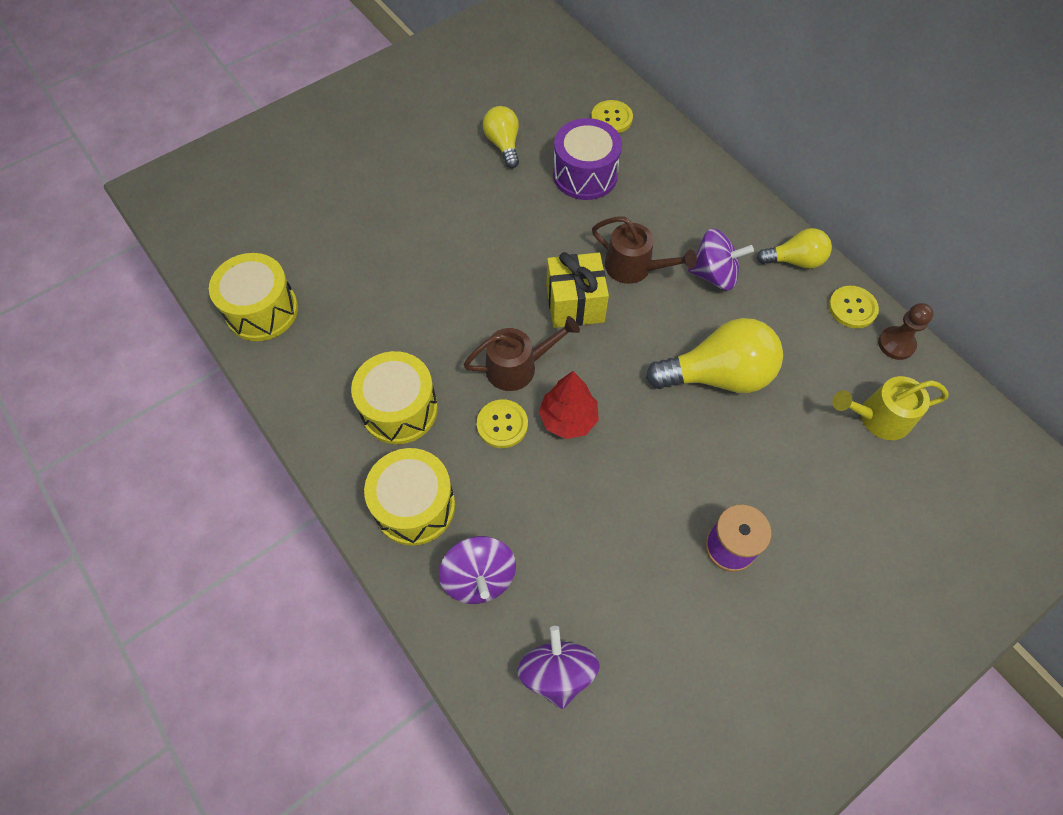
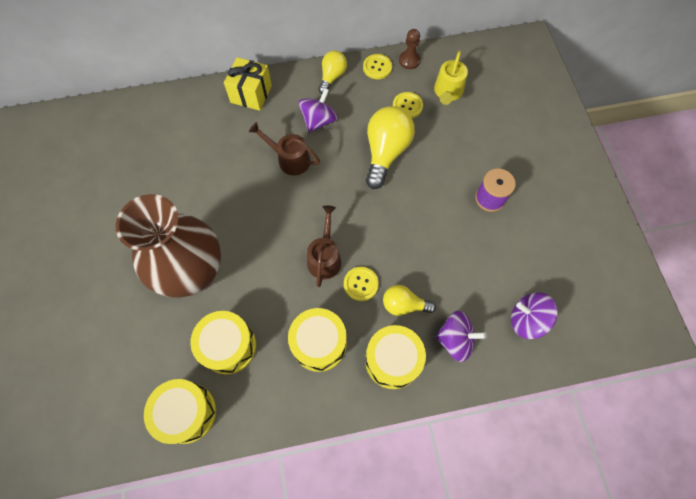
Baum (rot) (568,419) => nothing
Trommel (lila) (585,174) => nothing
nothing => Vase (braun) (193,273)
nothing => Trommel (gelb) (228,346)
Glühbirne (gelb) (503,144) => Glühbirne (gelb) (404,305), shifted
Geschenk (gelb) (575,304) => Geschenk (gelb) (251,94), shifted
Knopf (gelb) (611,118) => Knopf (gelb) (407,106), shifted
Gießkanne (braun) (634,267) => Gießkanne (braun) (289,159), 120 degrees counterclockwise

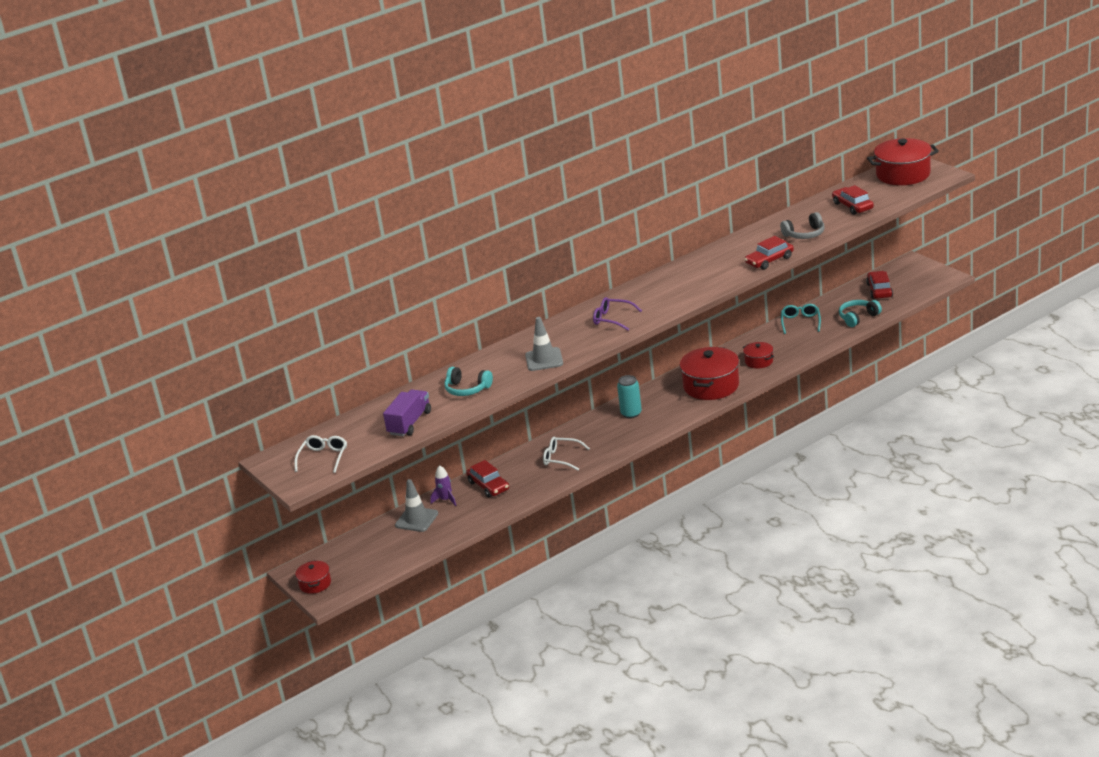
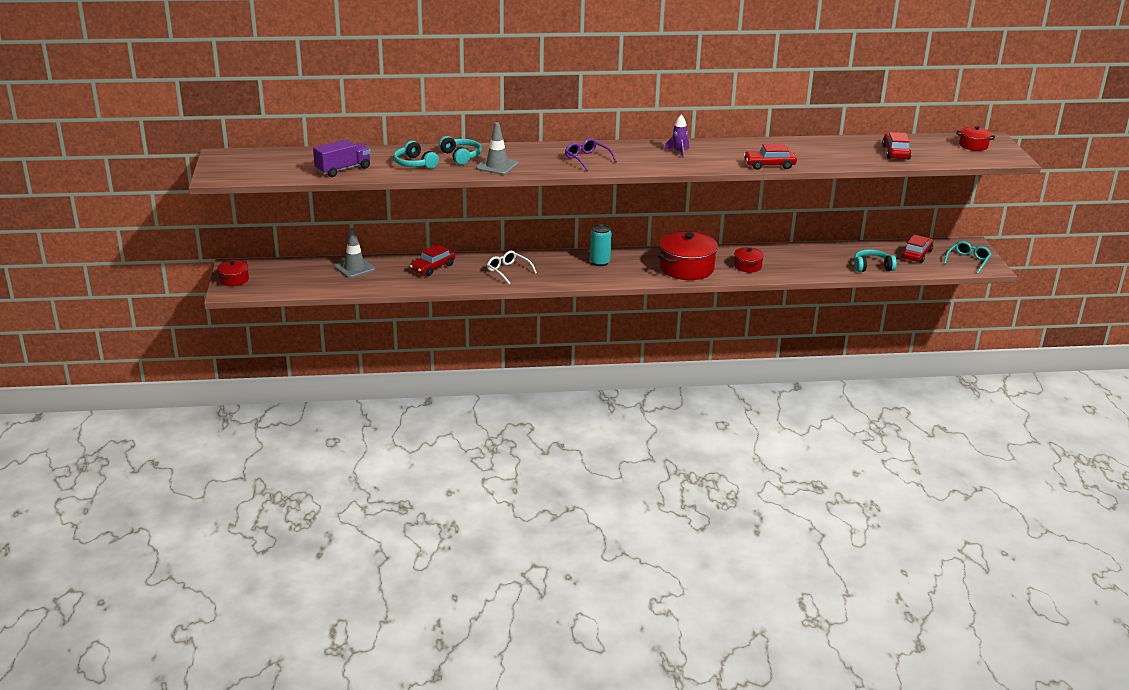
Brille (weiß) (324,457) => nothing
Kopfhörer (grau) (804,234) => nothing
nothing => Kopfhörer (türkis) (461,156)
Rakete (lila) (446,500) => Rakete (lila) (678,152), shifted
Brille (türkis) (800,322) => Brille (türkis) (968,261), shifted
Auto (rot) (488,486) => Auto (rot) (432,267), 45 degrees clockwise
Kochtopf (rot) (903,174) => Kochtopf (rot) (973,145), x0.51

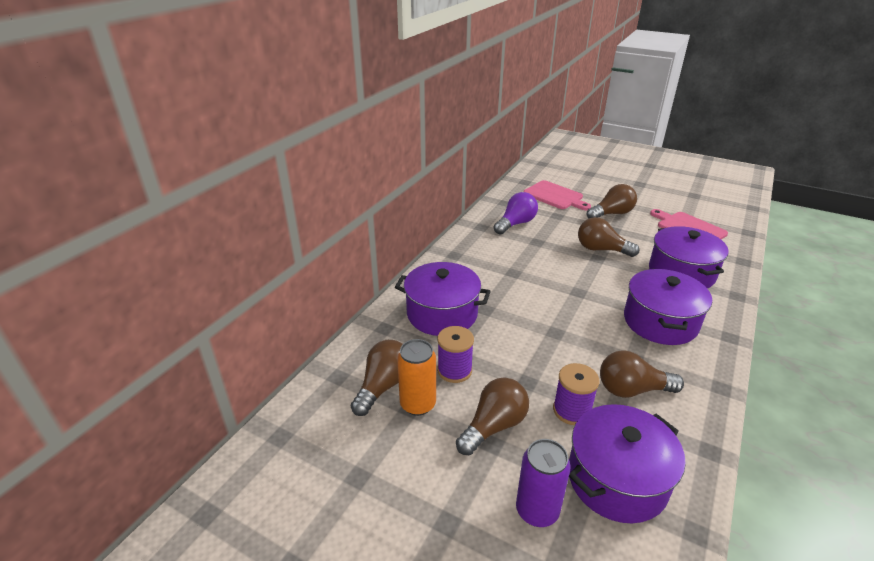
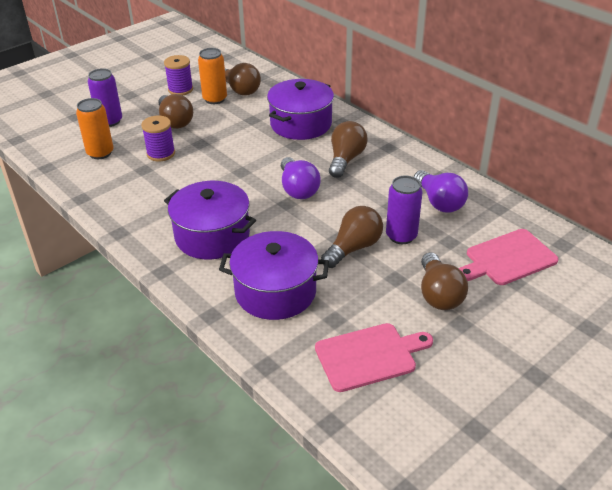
nothing => Glühbirne (lila) (298,189)
nothing => Dose (lila) (401,236)
Garnrolle (lila) (454,370) => Garnrolle (lila) (180,89), shifted
Glühbirne (braun) (632,389) => Glühbirne (braun) (346,159), shifted
Kochtopf (lila) (617,479) => Dose (orange) (100,153)

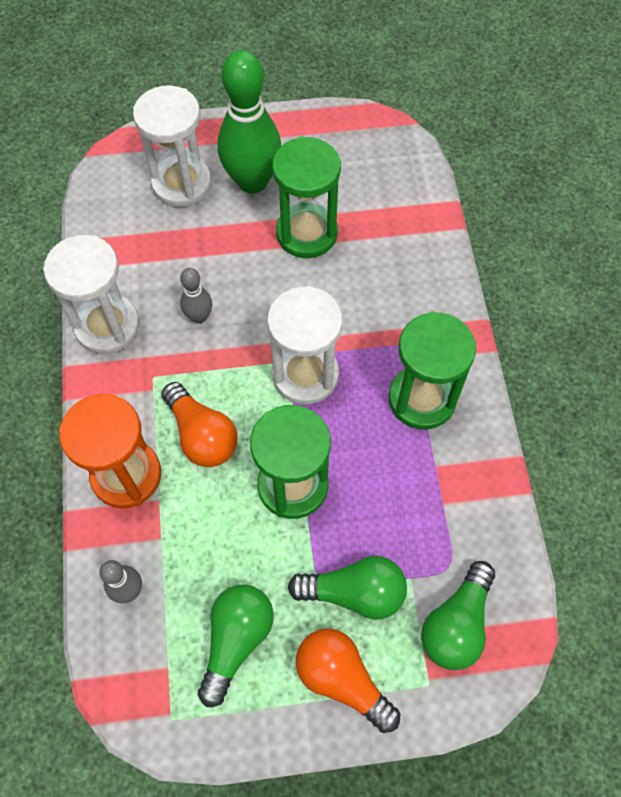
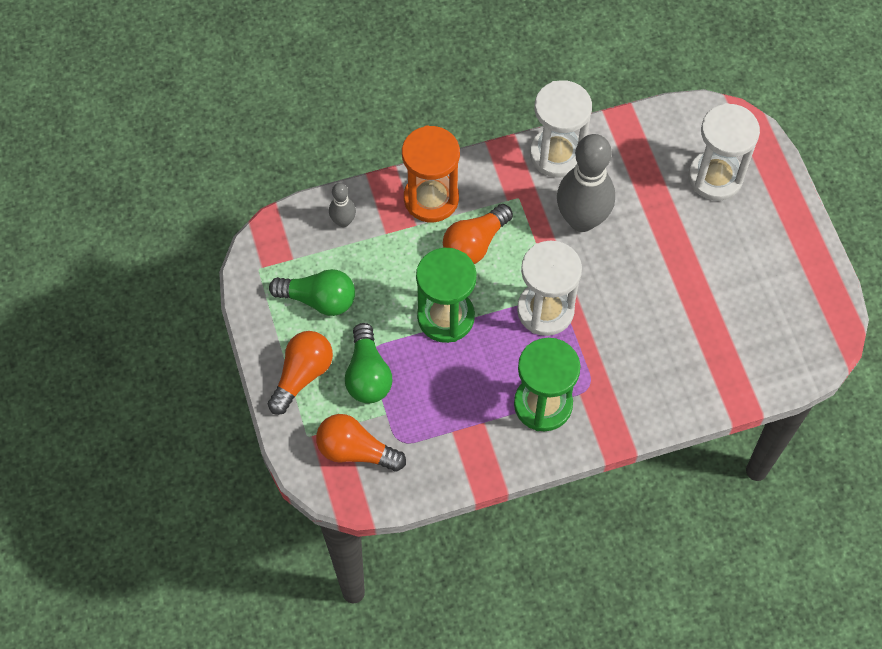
Bowlingkegel (grün) (252,181) => nothing
Sanduhr (grün) (306,233) => nothing
Glühbirne (grün) (456,624) => Glühbirne (orange) (356,451)
Bowlingkegel (grau) (199,317) => Bowlingkegel (grau) (582,219), x2.12

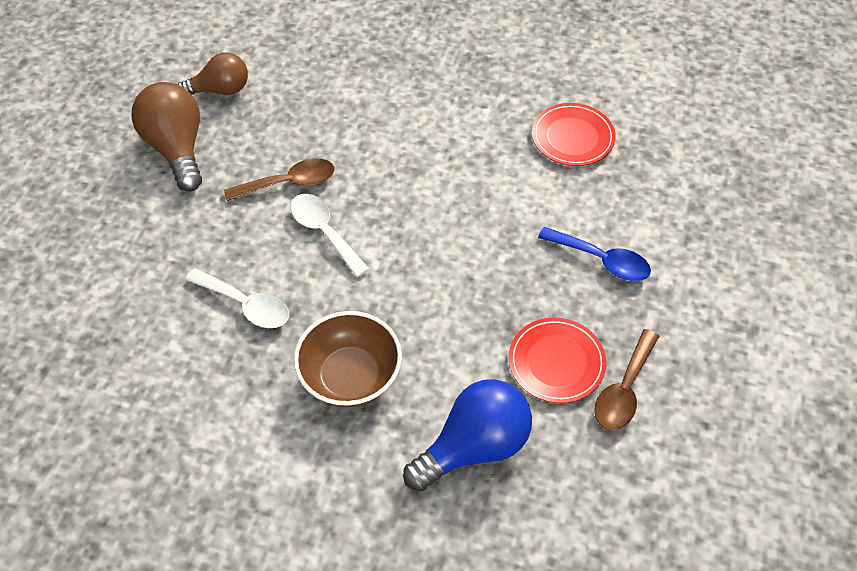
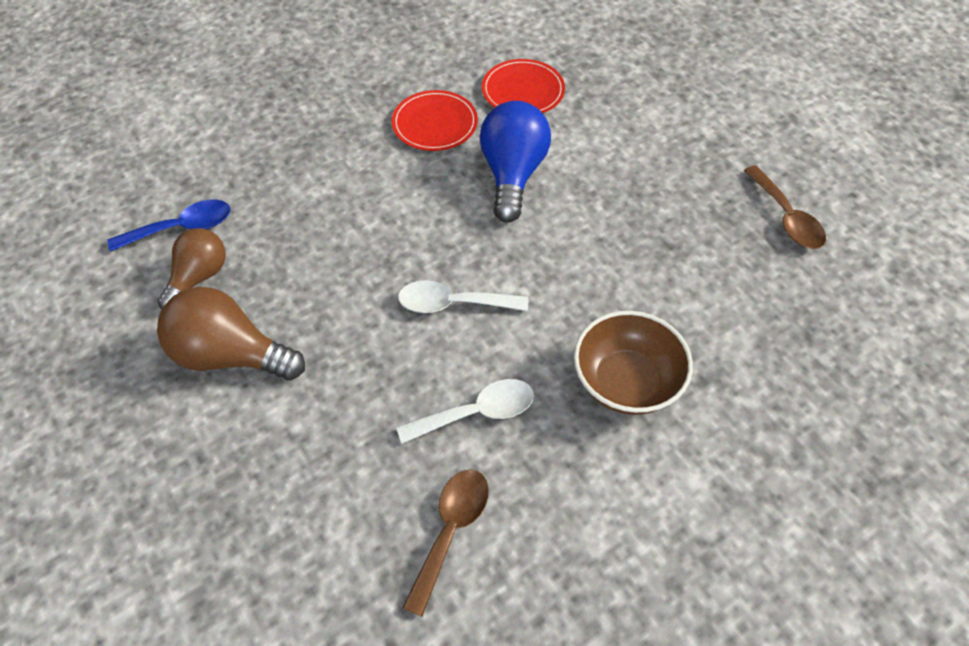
Löffel (braun) (288,183) => Löffel (braun) (450,531), shifted
Glühbirne (blau) (474,447) => Glühbirne (blau) (512,174), shifted
Teller (rot) (556,362) => Teller (rot) (435,123), shifted
Löffel (blau) (601,260) => Löffel (blau) (181,228), shifted

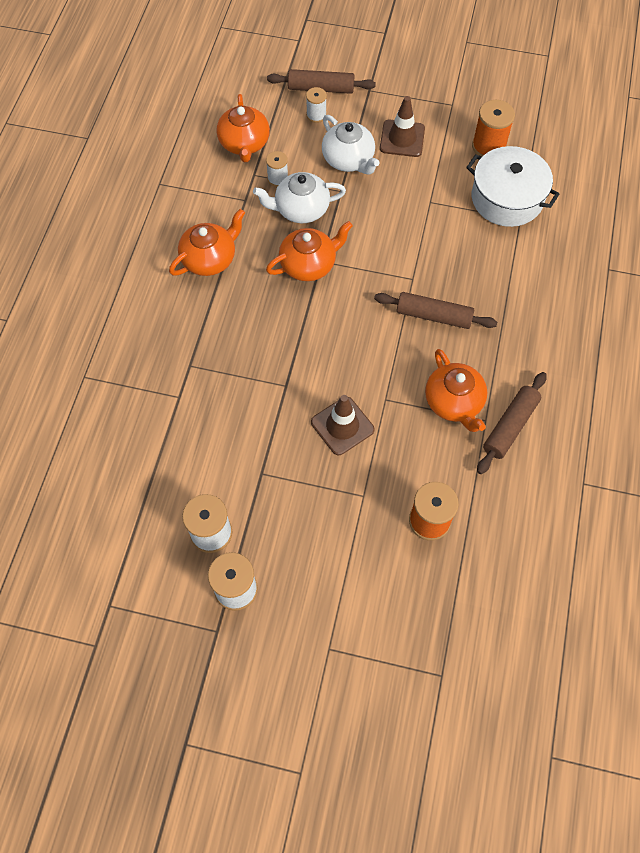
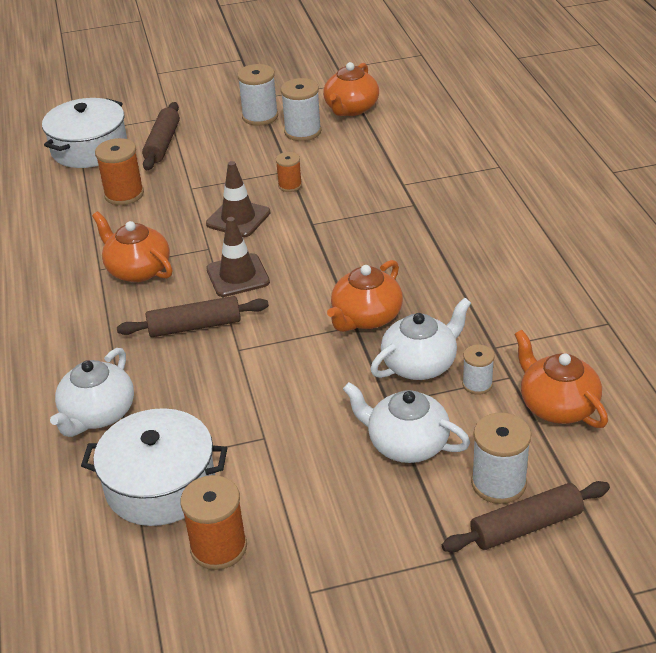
nothing => Kochtopf (weiß) (89,148)
nothing => Teekanne (weiß) (98,414)
nothing => Garnrolle (orange) (290,185)
Teekanne (orange) (210,259) => Teekanne (orange) (351,109), shifted
Leitkegel (braun) (402,138) => Leitkegel (braun) (238,276), shifted
Nudelholz (braun) (510,426) => Nudelholz (braun) (162,144), shifted
Garnrolle (weiß) (316,115) => Garnrolle (weiß) (498,483), x1.66

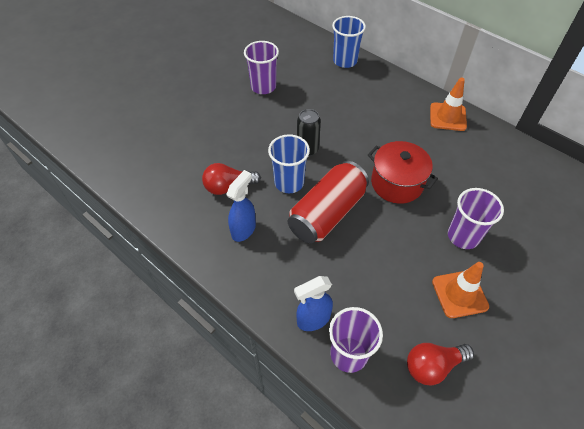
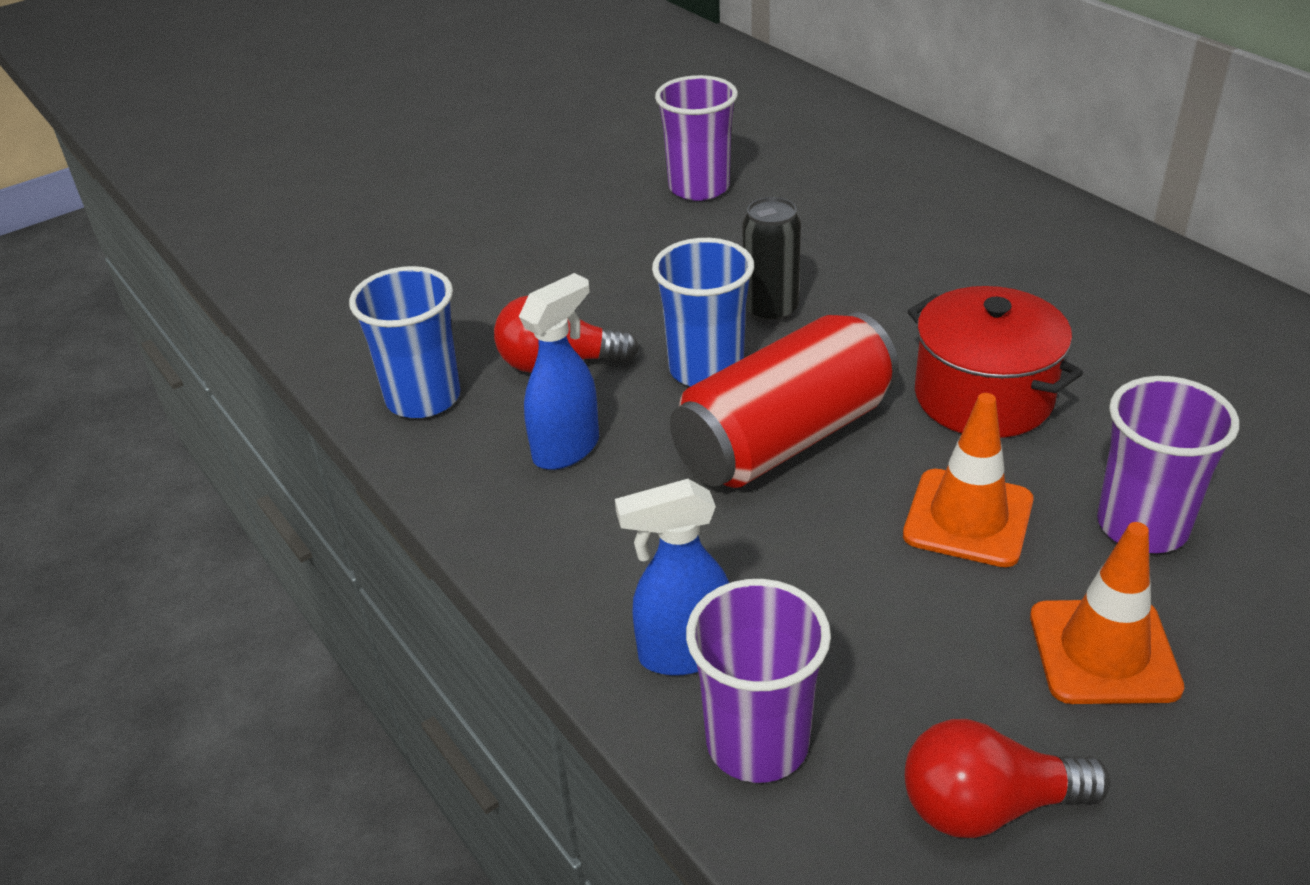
Becher (blau) (345,61) => Becher (blau) (423,398), shifted
Leitkegel (orange) (447,117) => Leitkegel (orange) (968,518), shifted

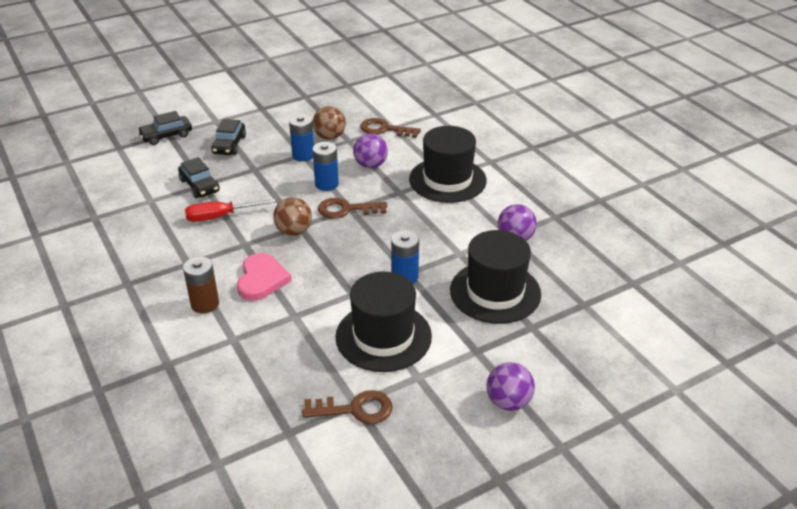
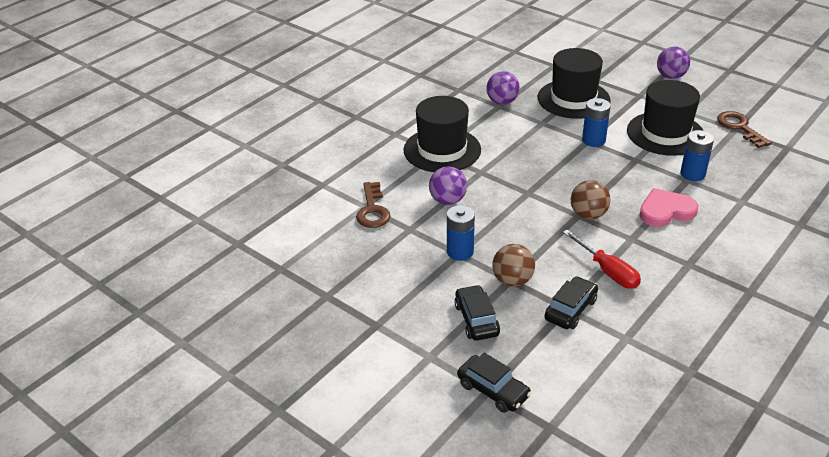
Batterie (braun) (205,304) => nothing
Schlüssel (braun) (346,209) => nothing
Batterie (blau) (326,184) => Batterie (blau) (692,174), shifted
Ball (braun) (329,137) => Ball (braun) (512,280), shifted
Auto (schwarz) (229,145) => Auto (schwarz) (476,319), 90 degrees counterclockwise

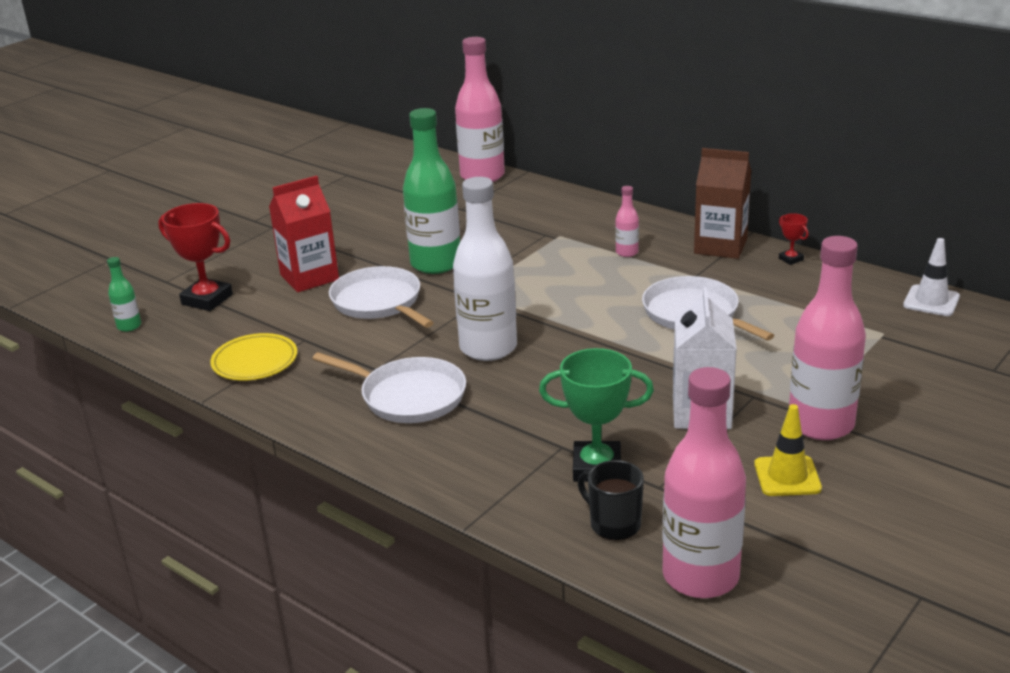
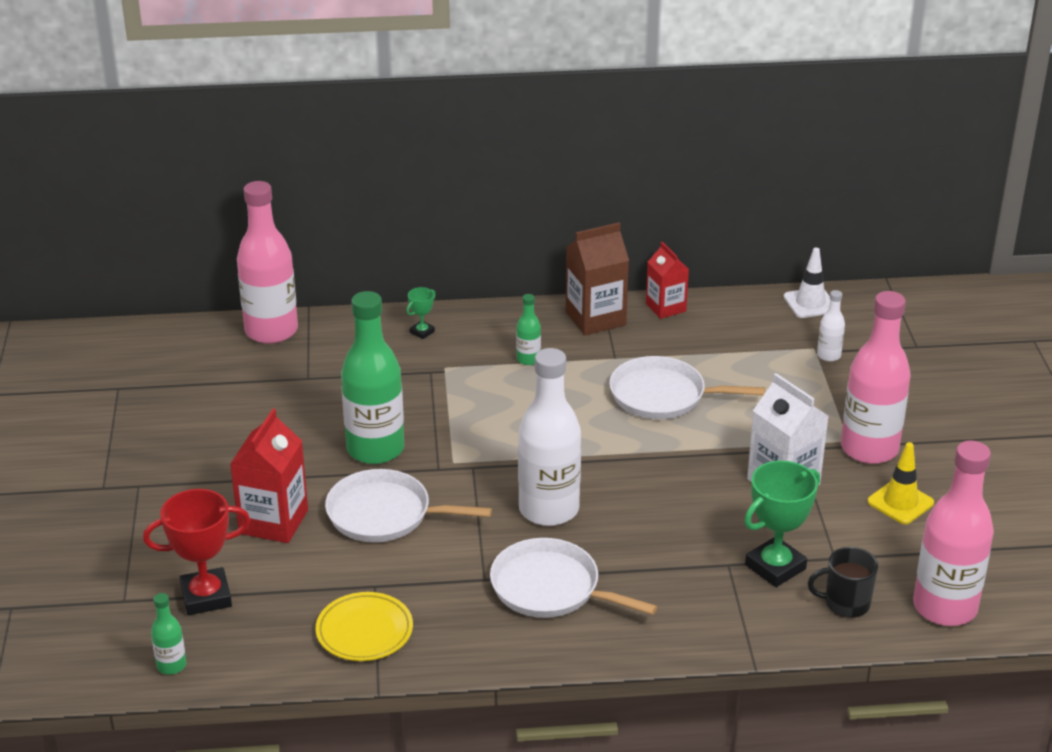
nothing => Pokal (grün) (422,332)
nothing => Flasche (weiß) (828,355)
Pokal (rot) (791,259) => Getränkekarton (rot) (665,307)
Flasche (rosa) (627,252) => Flasche (grün) (528,359)
Pfanne (weiß) (408,396) => Pfanne (weiß) (551,588), 135 degrees counterclockwise

